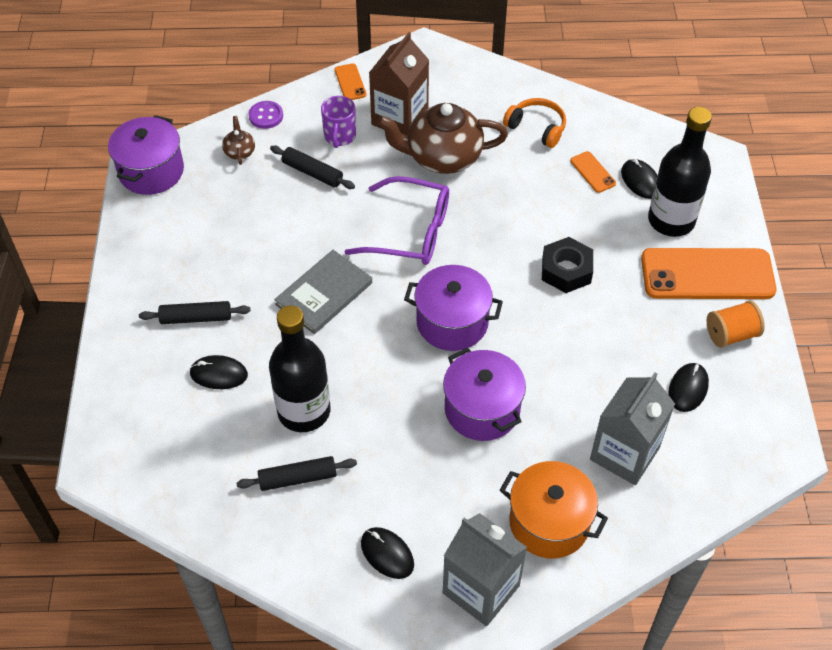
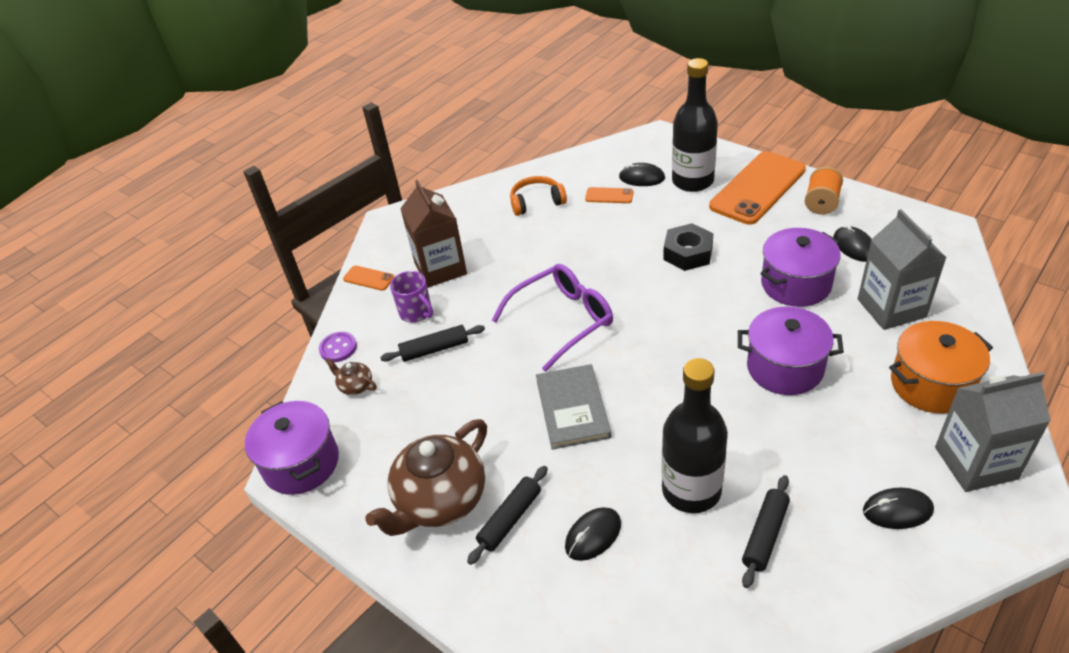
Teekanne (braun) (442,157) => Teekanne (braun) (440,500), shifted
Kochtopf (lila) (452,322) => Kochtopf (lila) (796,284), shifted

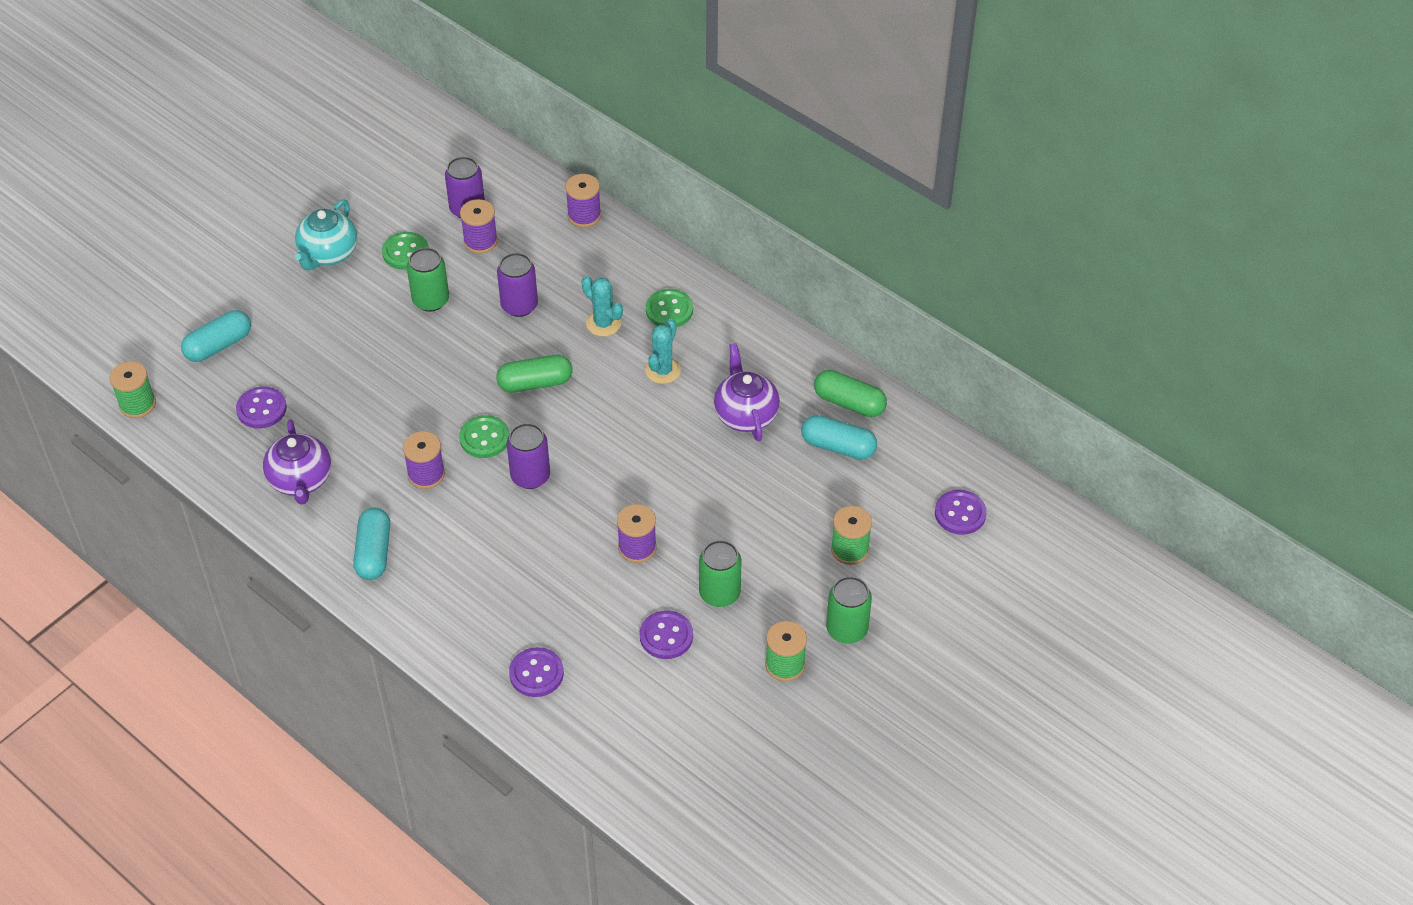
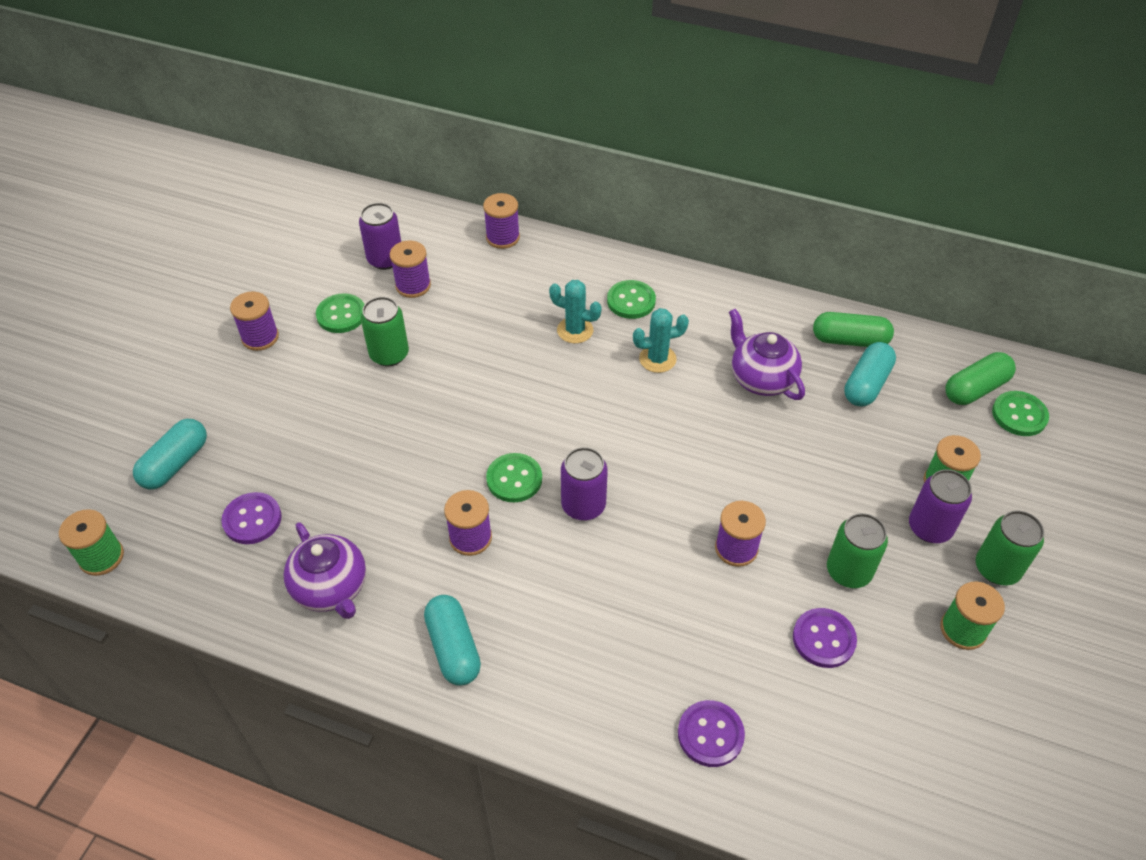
Kapsel (grün) (535,383) => Kapsel (grün) (975,389), shifted
Dose (lila) (519,305) => Dose (lila) (930,527), shifted
Teekanne (türkis) (328,254) => Garnrolle (lila) (260,337)
Knopf (lila) (960,513) => Knopf (grün) (1019,415)
Kaktus (türkis) (663,370) => Kaktus (türkis) (657,359), 75 degrees clockwise
Kapsel (türkis) (838,447) => Kapsel (türkis) (866,384), 60 degrees counterclockwise

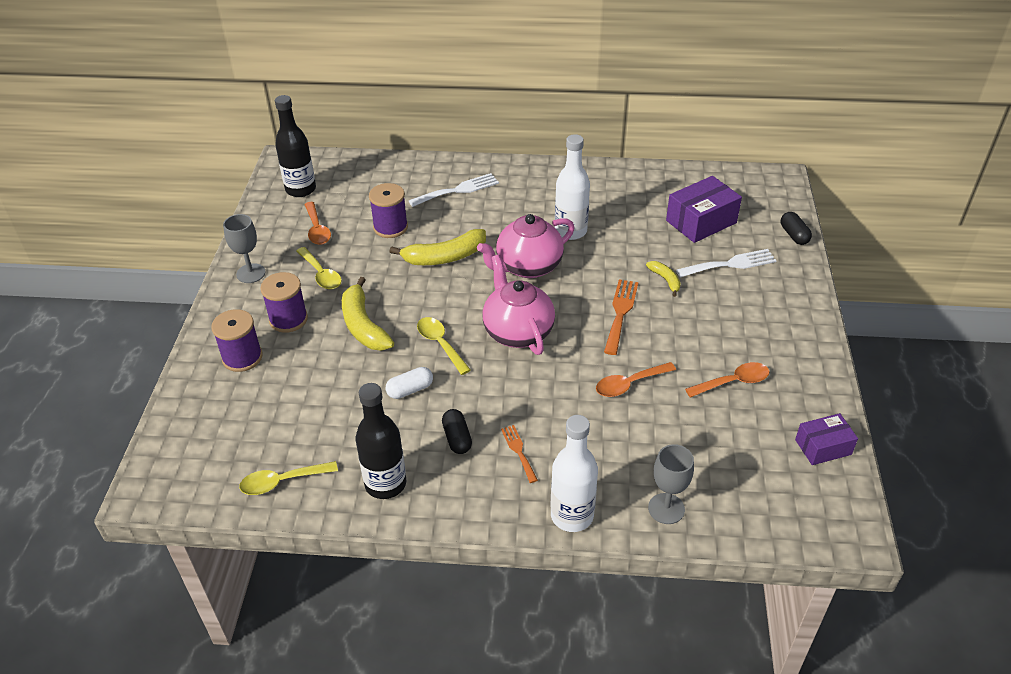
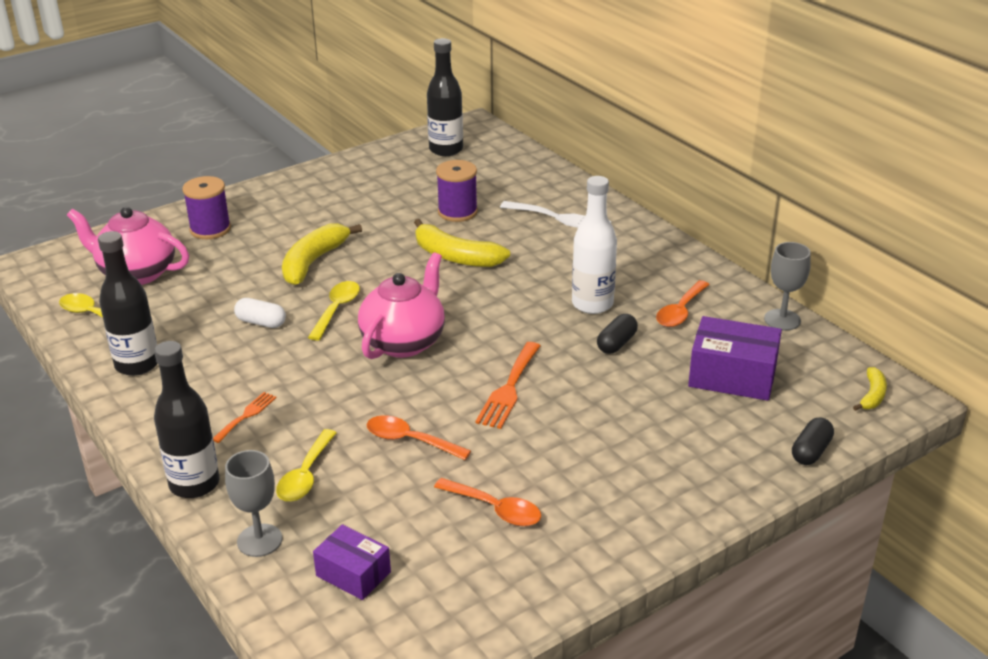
Garnrolle (lila) (288,319) => nothing
Gabel (weiß) (730,264) => nothing
Kelch (grau) (251,273) => Kelch (grau) (782,320), shifted
Löffel (gelb) (321,274) => Löffel (gelb) (306,475), shifted
Löffel (orange) (317,229) => Löffel (orange) (680,311), shifted
Kapsel (schwarz) (457,438) => Kapsel (schwarz) (616,343), shifted
Teekanne (rosa) (527,266) => Teekanne (rosa) (136,273), shifted
Banane (gelb) (665,280) => Banane (gelb) (872,395), shifted
Schachtel (lila) (823,447) => Schachtel (lila) (353,574), shifted
Flasche (weiß) (572,516) => Flasche (schwarz) (194,484)
Gabel (orange) (620,313) => Gabel (orange) (509,389), 135 degrees clockwise

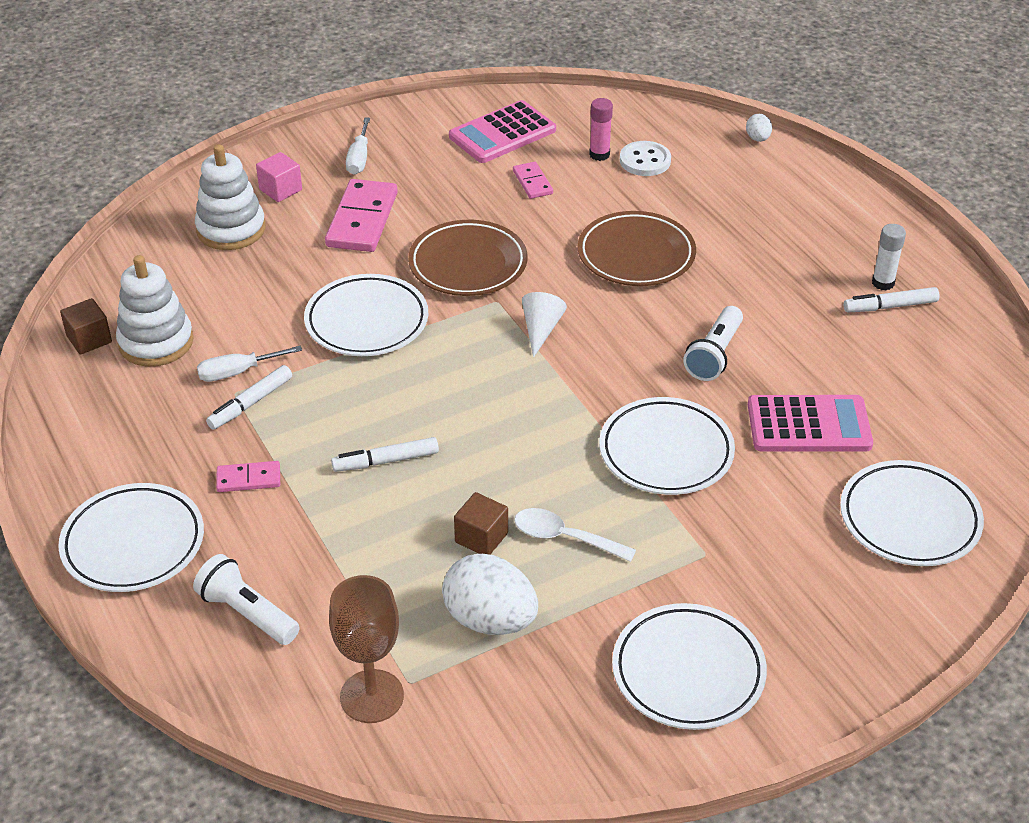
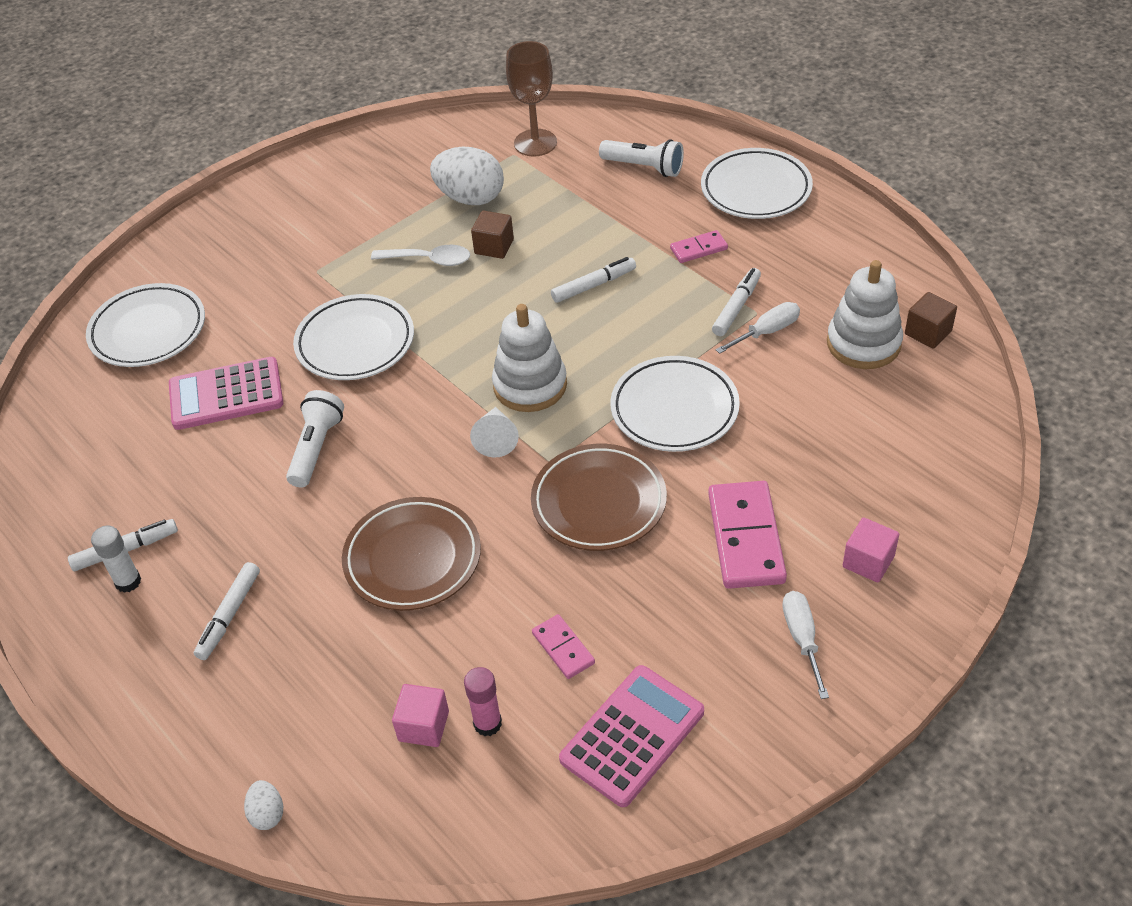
Teller (weiß) (688,672) => nothing
nothing => Filzstift (weiß) (229,615)
Stapelspielzeug (weiß) (231,229) => Stapelspielzeug (weiß) (530,385), shifted
Knopf (weiß) (645,161) => Kubus (rosa) (423,726)

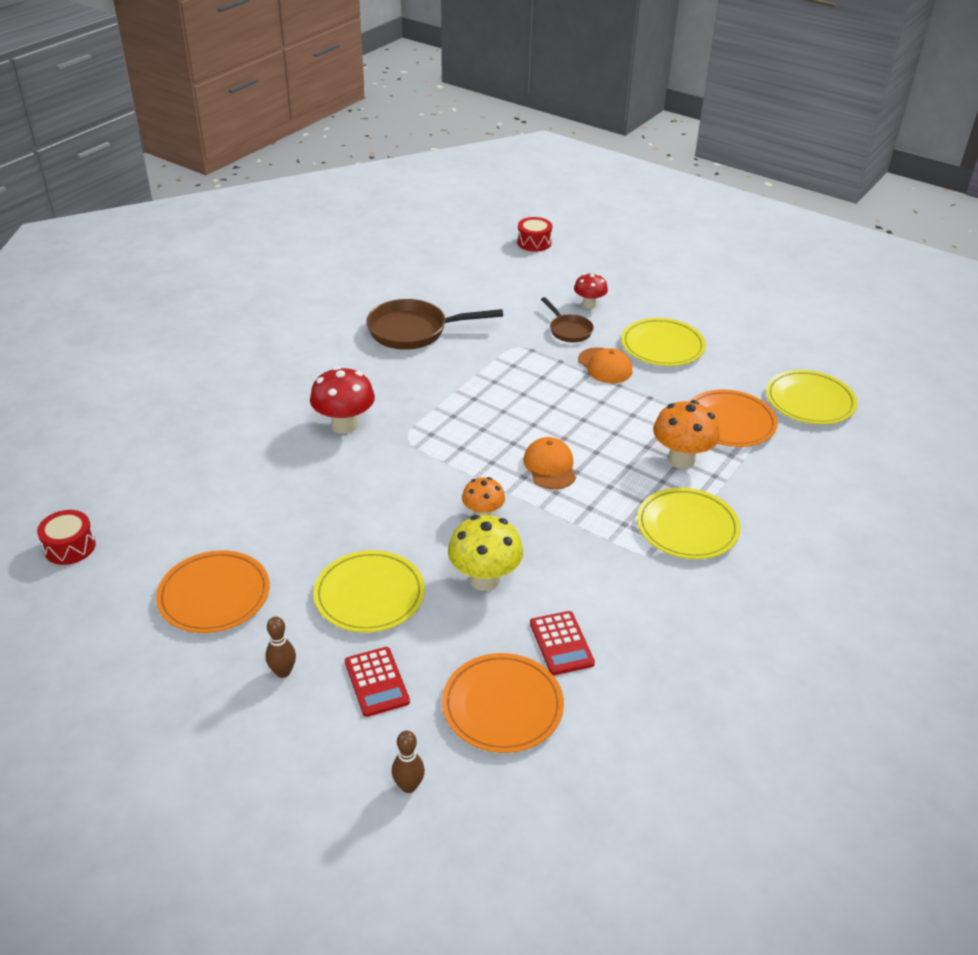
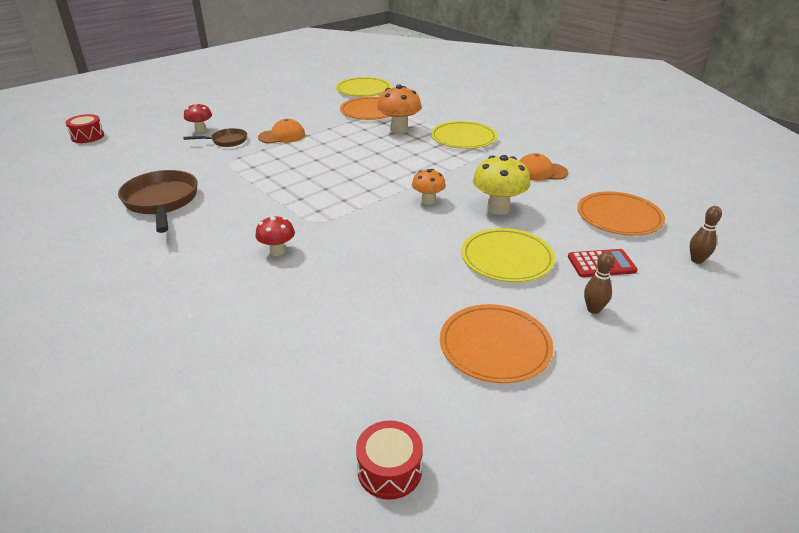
Taschenrechner (rot) (561,643) => nothing
Teller (gelb) (662,346) => nothing
Kappe (orange) (550,466) => Kappe (orange) (540,172), shifted
Pfanne (braun) (414,331) => Pfanne (braun) (161,202), 150 degrees clockwise
Pilz (rot) (344,425) => Pilz (rot) (277,251), x0.62

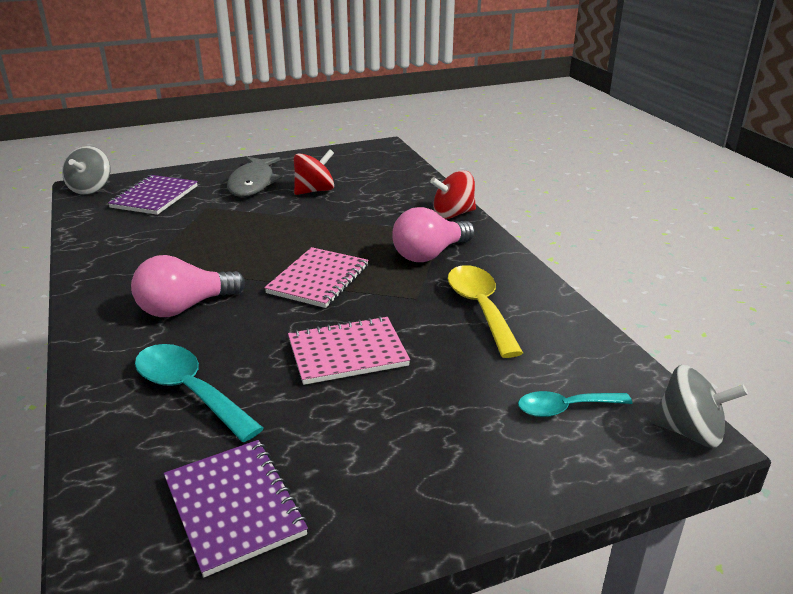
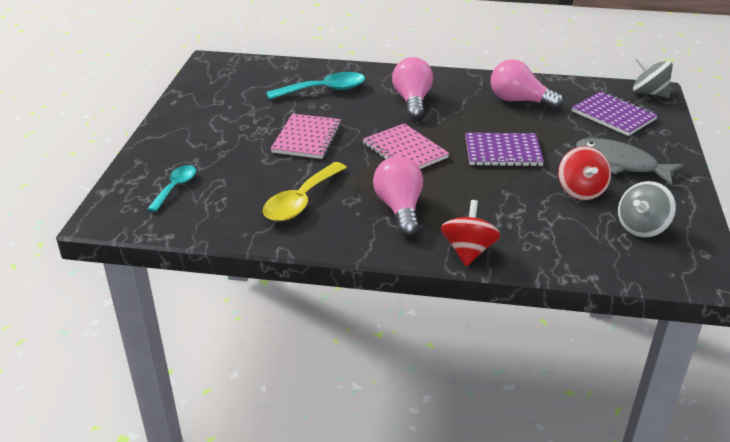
nothing => Glühbirne (rosa) (519,101)
Notizbuch (lila) (234,507) => Notizbuch (lila) (503,152), shifted
Kreisel (grau) (689,432) => Kreisel (grau) (641,227), shifted
Löffel (gelb) (480,308) => Löffel (gelb) (301,201), 105 degrees clockwise

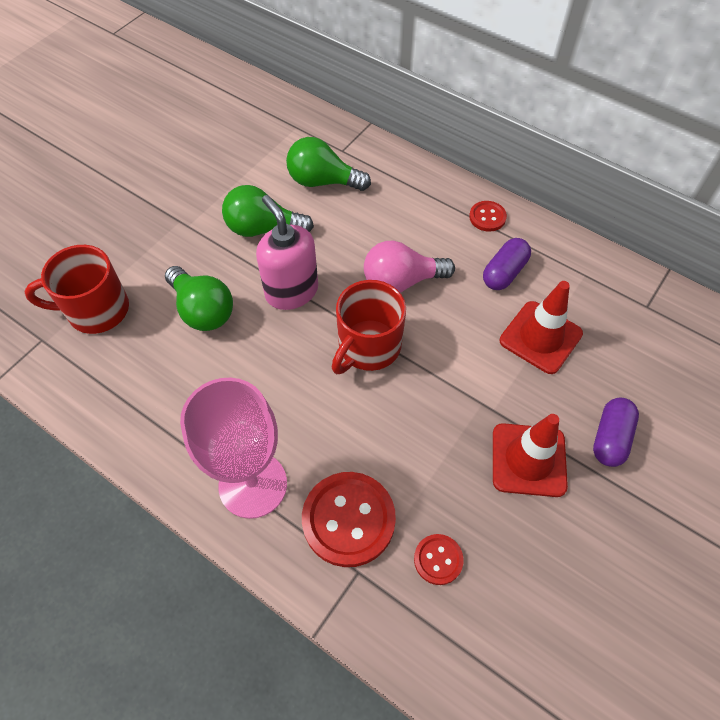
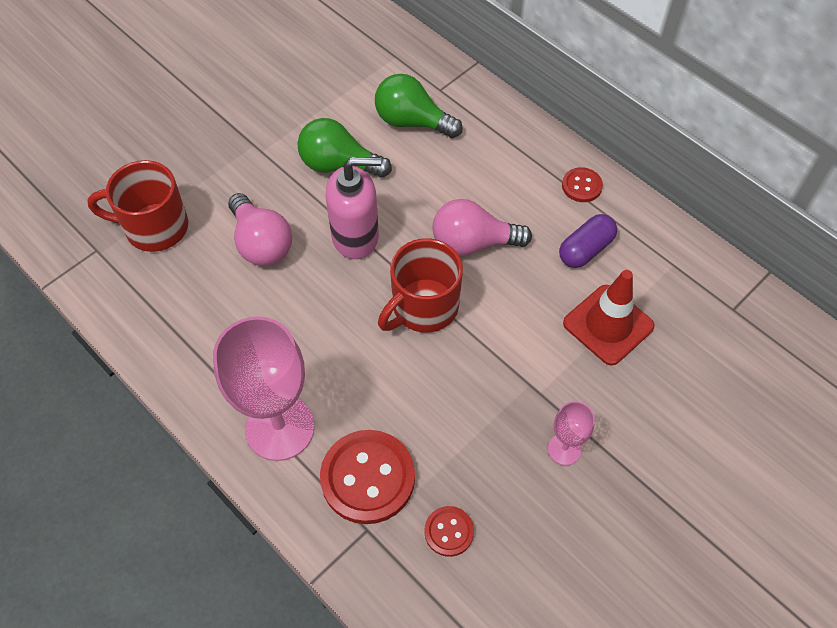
Kapsel (lila) (610,438) => nothing
Leitkegel (rot) (528,460) => Kelch (rosa) (564,449)
Glühbirne (grün) (202,310) => Glühbirne (rosa) (261,243)
Seifenspender (rosa) (291,291) => Seifenspender (rosa) (356,237), 105 degrees clockwise

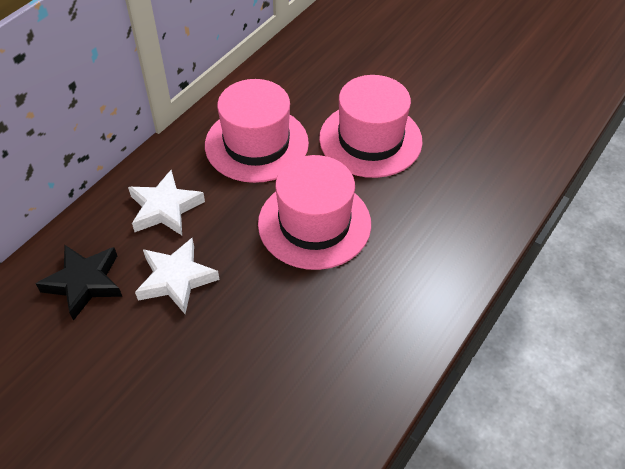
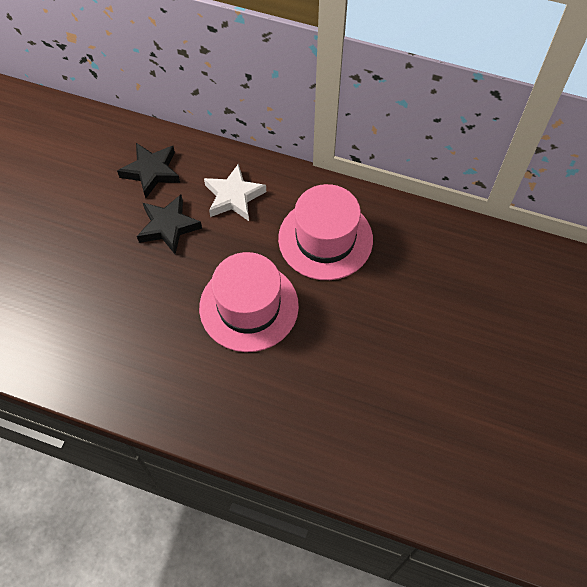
Hut (rosa) (370,139) => nothing
Stern (weiß) (176,279) => Stern (schwarz) (168,226)

